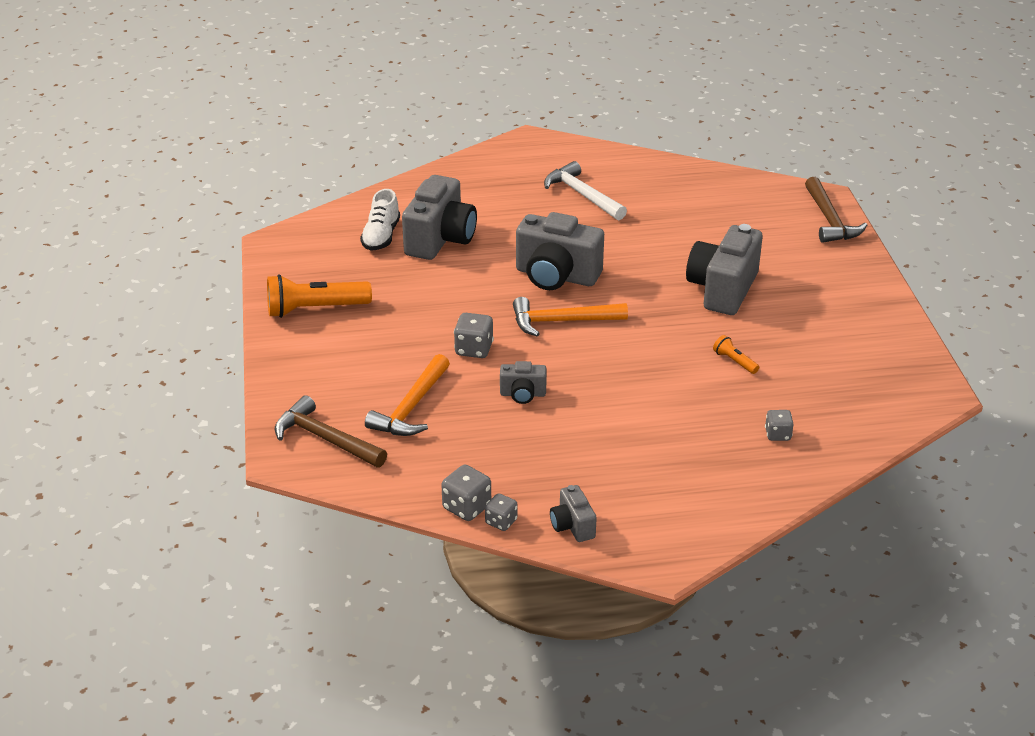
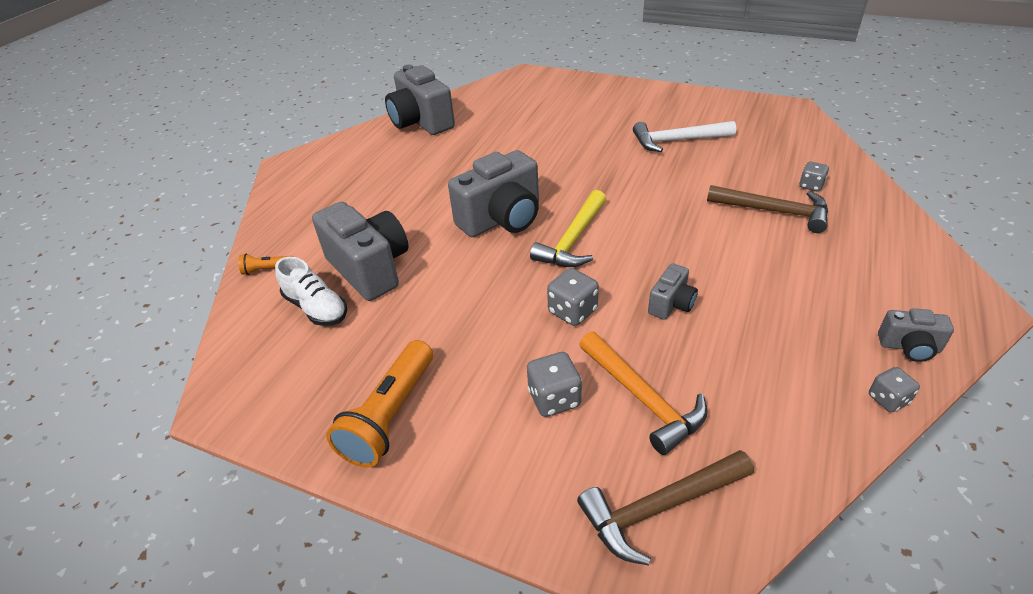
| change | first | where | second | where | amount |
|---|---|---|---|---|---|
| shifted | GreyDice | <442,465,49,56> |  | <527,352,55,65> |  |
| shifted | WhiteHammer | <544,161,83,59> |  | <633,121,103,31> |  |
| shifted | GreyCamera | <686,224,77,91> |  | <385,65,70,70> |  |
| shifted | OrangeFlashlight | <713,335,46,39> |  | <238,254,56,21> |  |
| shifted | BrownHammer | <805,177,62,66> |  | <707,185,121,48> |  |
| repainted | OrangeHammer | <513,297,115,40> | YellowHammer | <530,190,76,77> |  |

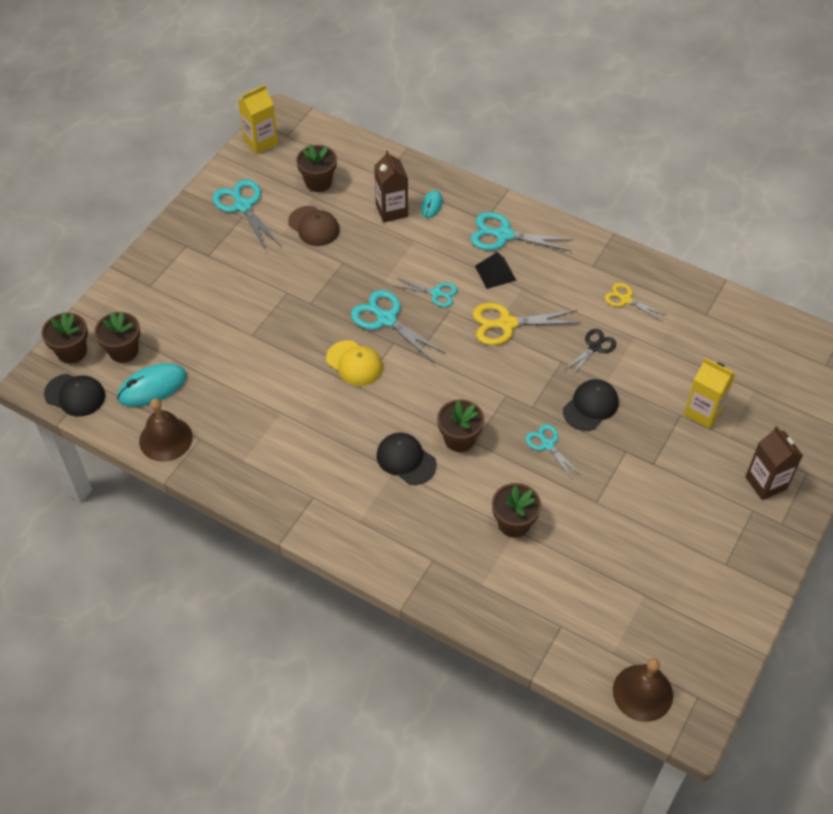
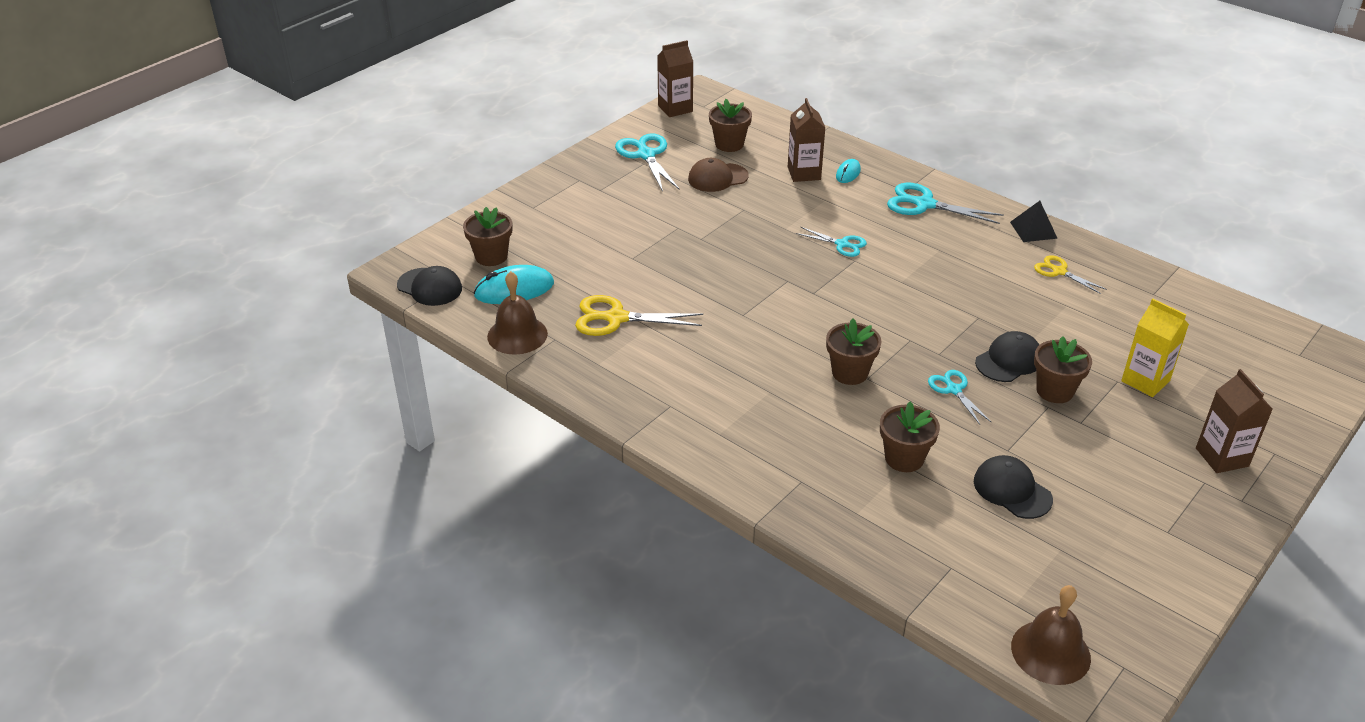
| change | first | where | second | where | amount |
|---|---|---|---|---|---|
| gone | YellowCap | <326,340,57,46> |  |  |  |
| gone | TurquoiseScissors | <351,290,95,73> |  |  |  |
| gone | BlackScissors | <564,329,52,47> |  |  |  |
| shifted | BrownFlowerPot | <42,312,46,52> |  | <1034,336,58,67> |  |
| shifted | BlackCap | <376,432,61,53> |  | <974,455,79,64> |  |
| shifted | YellowScissors | <473,303,108,42> |  | <575,295,128,41> |  |
| shifted | BlackPyramid | <475,252,42,37> |  | <1010,201,48,41> |  |
| repainted | YellowCarton | <238,85,40,69> | BrownCarton | <657,40,36,77> |  |
| rotated | BrownCap | <288,206,52,40> |  | <688,158,61,34> | 105 degrees clockwise |

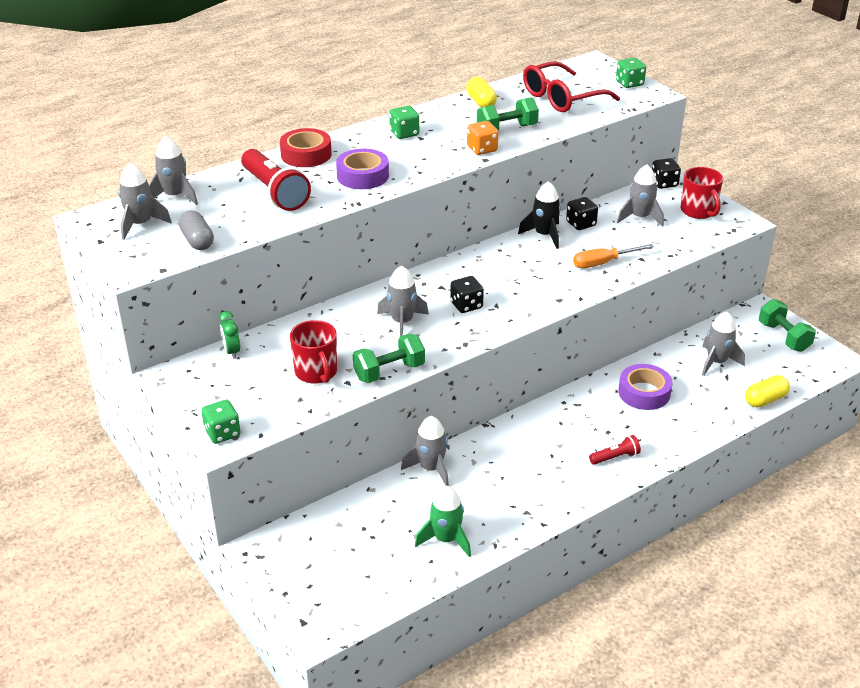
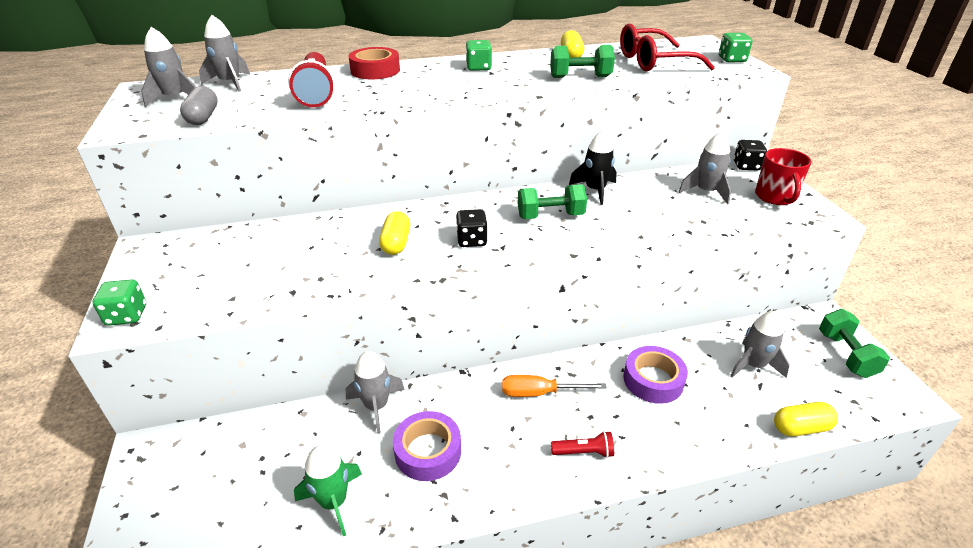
| change | first | where | second | where | amount |
|---|---|---|---|---|---|
| gone | GreenClock | <219,311,21,48> |  |  |  |
| gone | RedMug | <290,320,47,64> |  |  |  |
| gone | OrangeDice | <467,121,31,34> |  |  |  |
| gone | BlackDice | <566,197,32,33> |  |  |  |
| shifted | PurpleTape | <336,148,53,41> |  | <393,411,68,70> |  |
| shifted | GreenDumbbell | <353,334,72,49> |  | <518,184,69,35> |  |
| shifted | OrangeScrewdriver | <573,244,81,24> |  | <502,375,105,22> |  |
| swapped | GreyRocket | <377,266,52,70> | YellowCapsule | <379,211,31,44> |  |

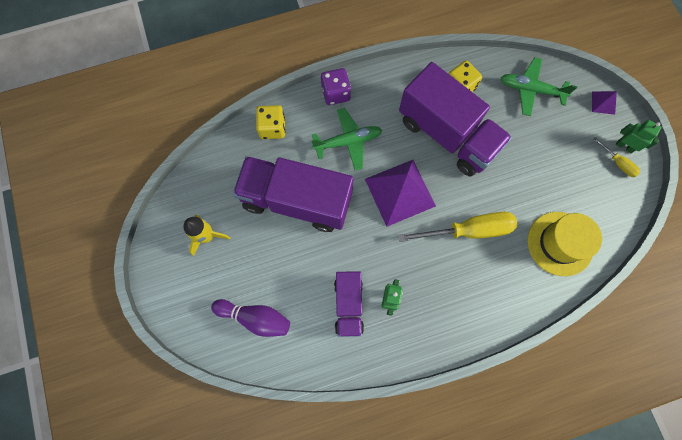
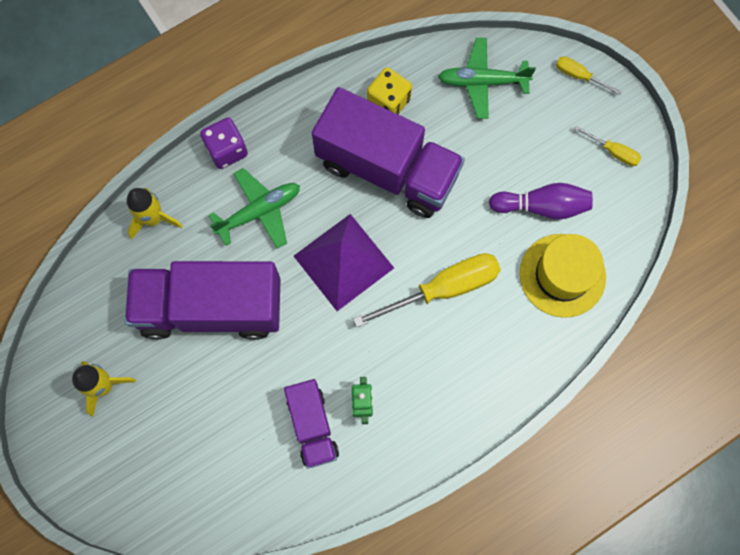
| change | first | where | second | where | amount |
|---|---|---|---|---|---|
| gone | GreenRobot | <616,120,46,33> |  |  |  |
| shifted | PurpleBowlingPin | <211,299,79,38> |  | <489,183,104,37> |  |
| swapped | YellowDice | <256,105,29,34> | YellowRocket | <127,188,55,52> |  |
| swapped | PurplePyramid | <592,91,25,24> | YellowScrewdriver | <556,56,66,39> |  |

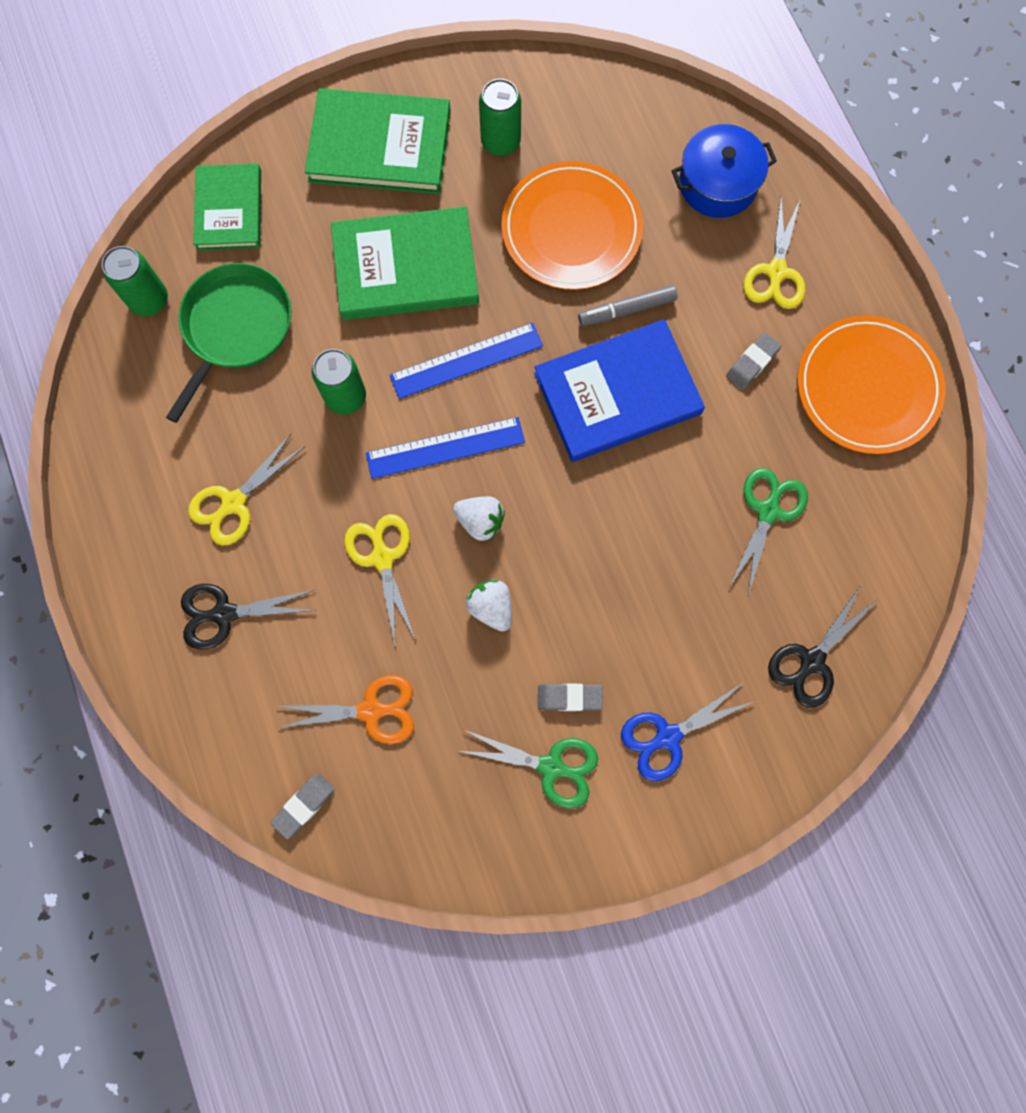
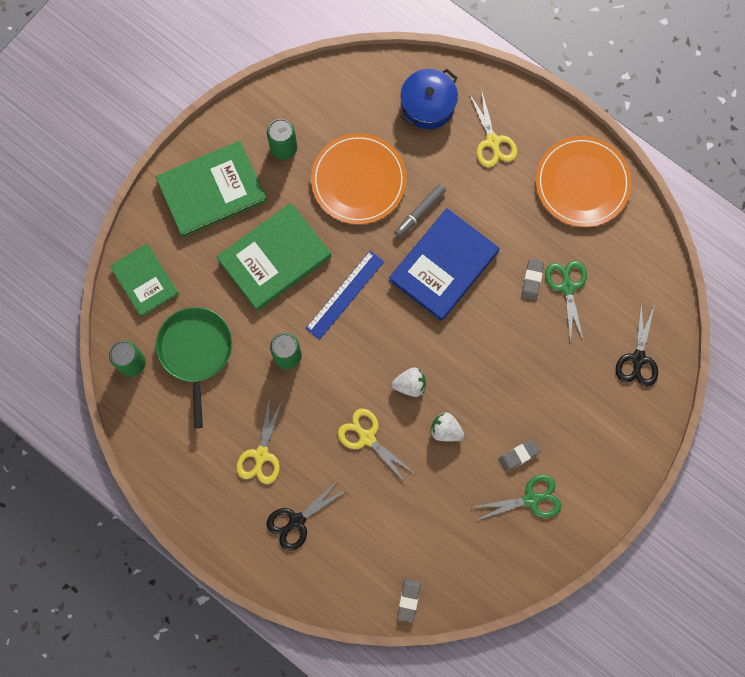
| change | first | where | second | where | amount |
|---|---|---|---|---|---|
| gone | OrangeScissors | <278,675,136,69> |  |  |  |
| gone | BlueRuler | <366,417,159,62> |  |  |  |
| gone | BlueScissors | <621,683,134,98> |  |  |  |
| shifted | GreyEraser | <726,332,56,58> |  | <521,259,23,41> |  |

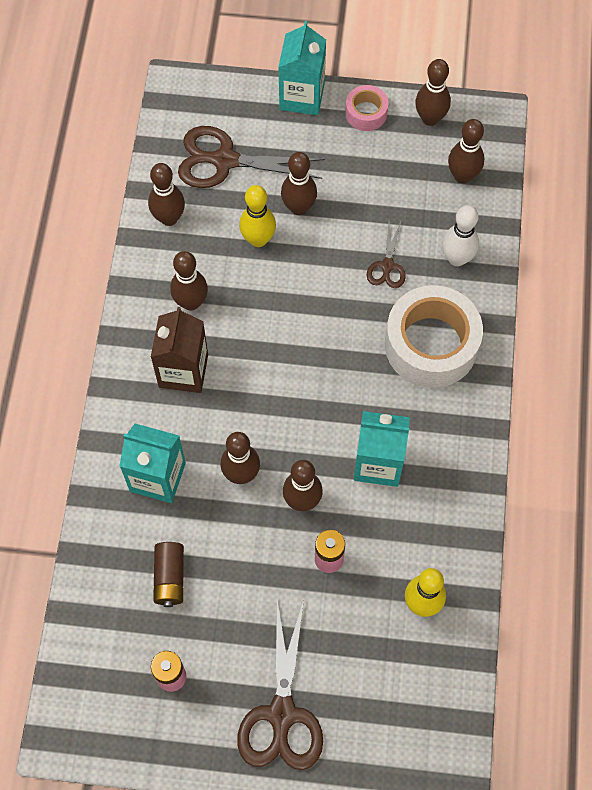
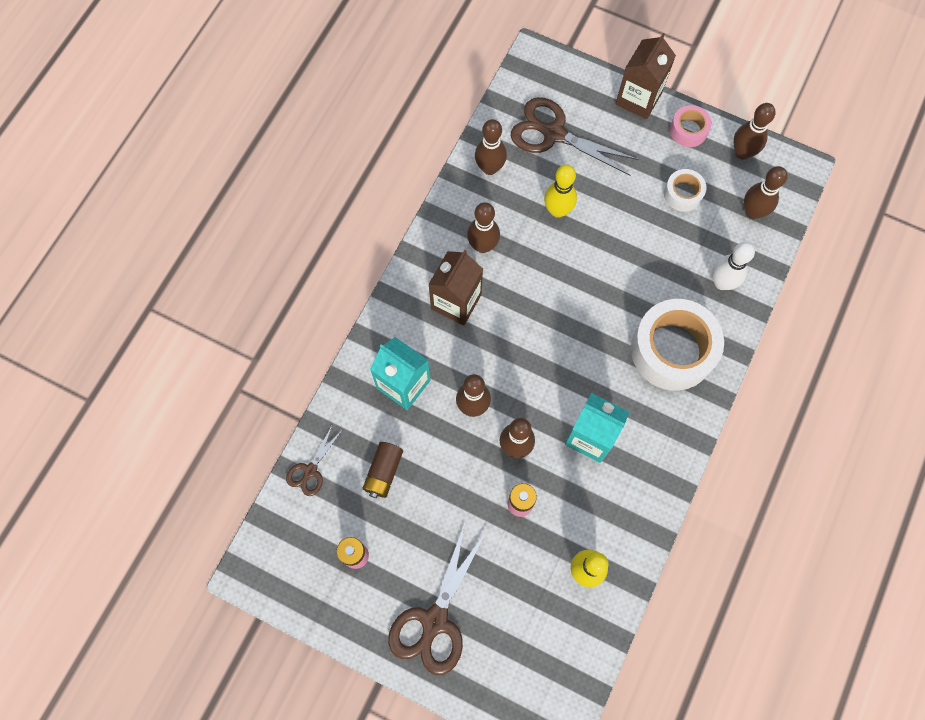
| change | first | where | second | where | amount |
|---|---|---|---|---|---|
| gone | BrownBowlingPin | <281,152,36,63> |  |  |  |
| new |  |  | WhiteTape | <664,169,42,43> |  |
| shifted | BrownScissors | <367,222,39,66> |  | <286,424,55,72> |  |
| repainted | TurquoiseCarton | <278,21,48,94> | BrownCarton | <616,33,60,86> |  |

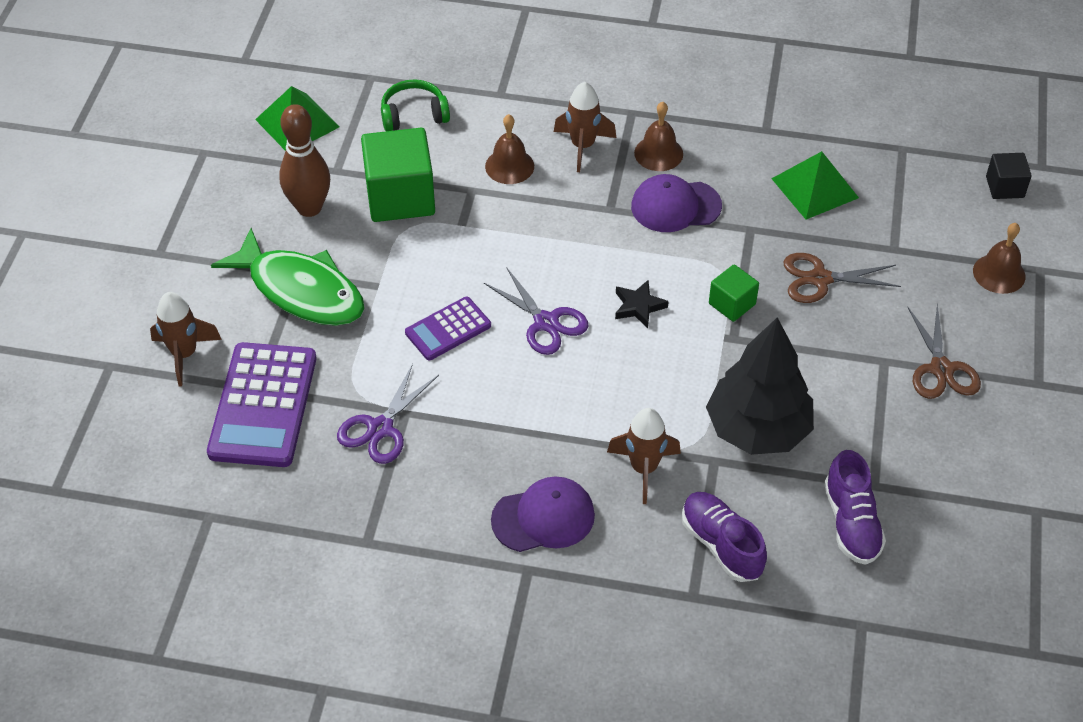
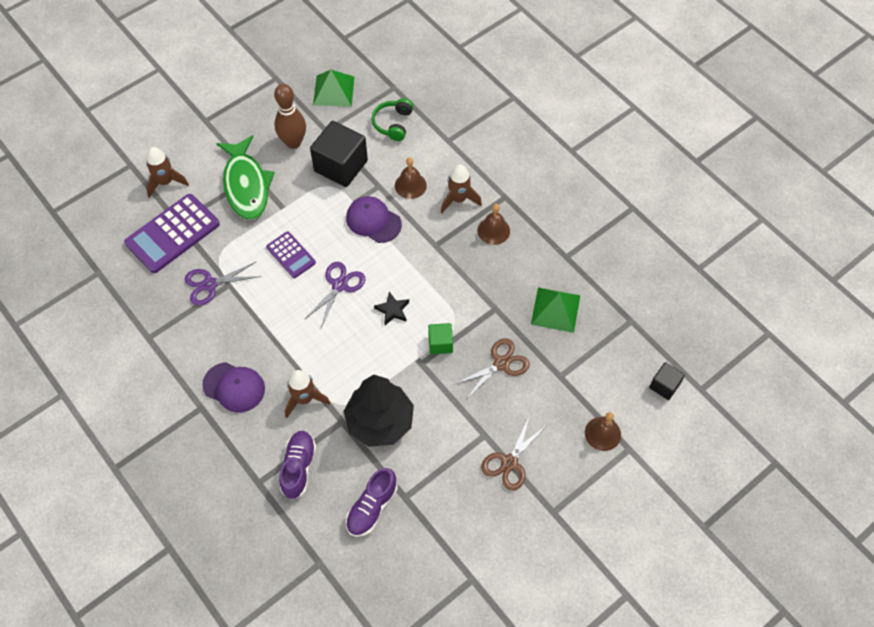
| change | first | where | second | where | amount |
|---|---|---|---|---|---|
| shifted | PurpleCap | <631,174,91,58> |  | <346,196,56,47> |  |
| repainted | GreenCube | <361,128,74,94> | BlackCube | <310,121,58,66> |  |
| rotated | GreenHeadphones | <381,79,69,52> |  | <372,98,41,43> | 105 degrees counterclockwise |
| rotated | PurpleCalculator | <405,297,86,63> |  | <266,232,50,46> | 135 degrees counterclockwise |
| rotated | PurpleScissors | <484,267,104,88> |  | <304,262,62,65> | 150 degrees counterclockwise |
| rotated | BrownScissors | <783,253,118,50> |  | <453,339,77,59> | 105 degrees clockwise |

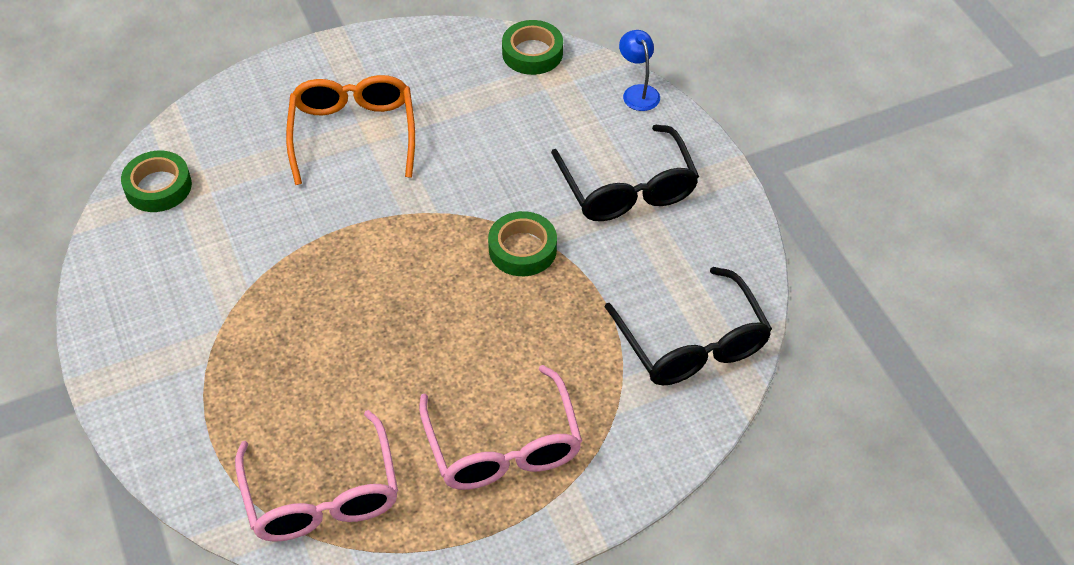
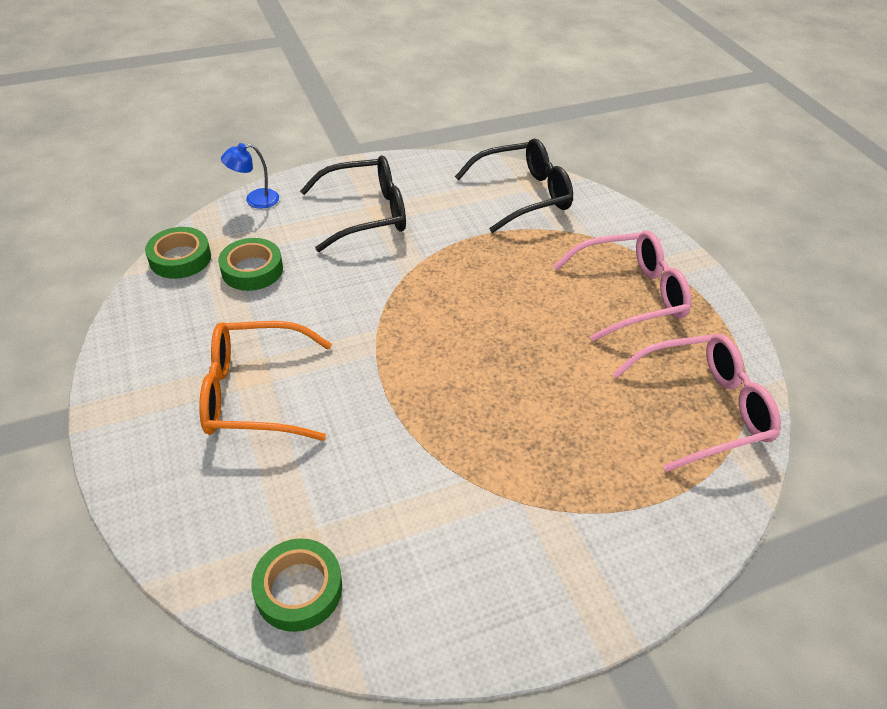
| change | first | where | second | where | amount |
|---|---|---|---|---|---|
| shifted | GreenTape | <488,211,69,65> |  | <218,238,65,53> |  |

